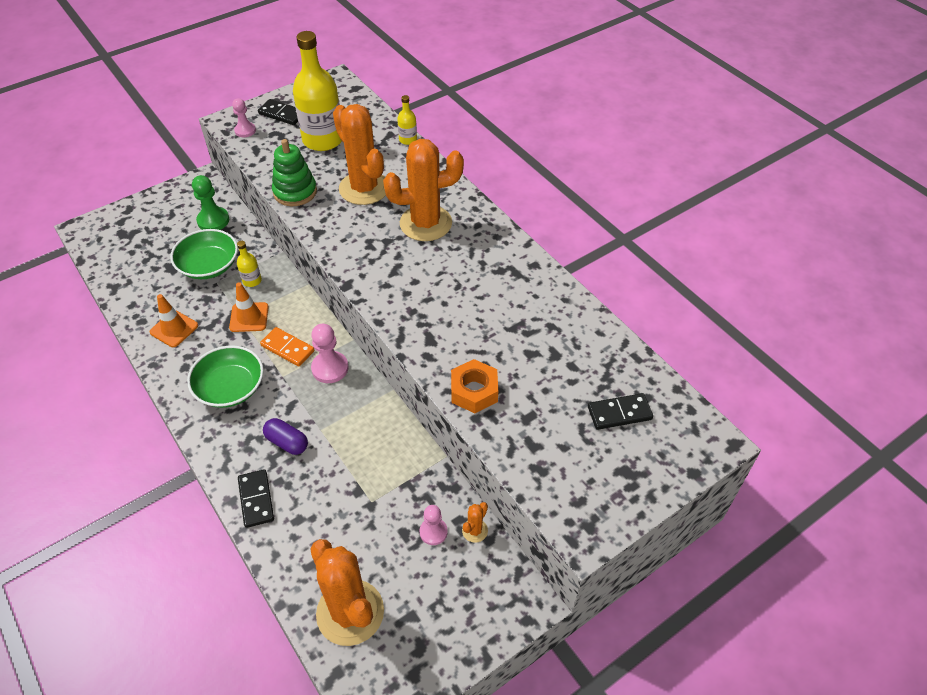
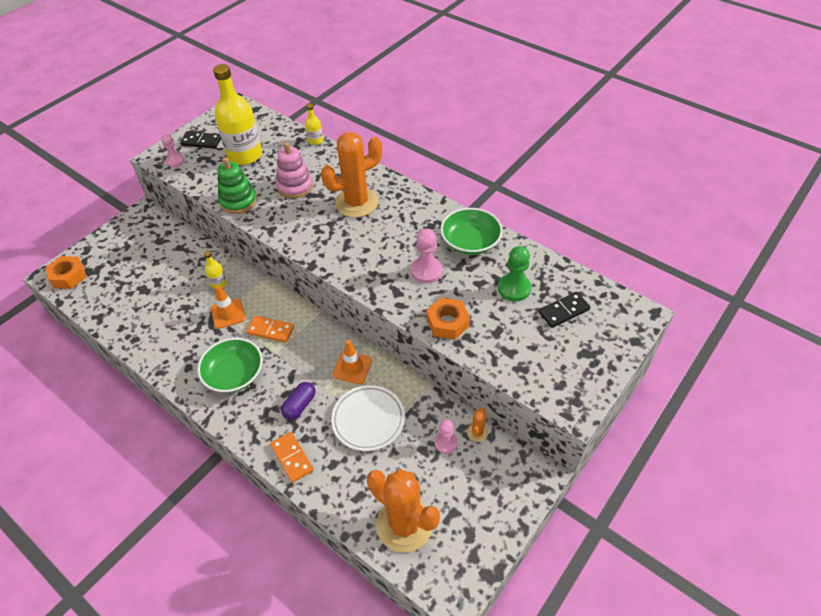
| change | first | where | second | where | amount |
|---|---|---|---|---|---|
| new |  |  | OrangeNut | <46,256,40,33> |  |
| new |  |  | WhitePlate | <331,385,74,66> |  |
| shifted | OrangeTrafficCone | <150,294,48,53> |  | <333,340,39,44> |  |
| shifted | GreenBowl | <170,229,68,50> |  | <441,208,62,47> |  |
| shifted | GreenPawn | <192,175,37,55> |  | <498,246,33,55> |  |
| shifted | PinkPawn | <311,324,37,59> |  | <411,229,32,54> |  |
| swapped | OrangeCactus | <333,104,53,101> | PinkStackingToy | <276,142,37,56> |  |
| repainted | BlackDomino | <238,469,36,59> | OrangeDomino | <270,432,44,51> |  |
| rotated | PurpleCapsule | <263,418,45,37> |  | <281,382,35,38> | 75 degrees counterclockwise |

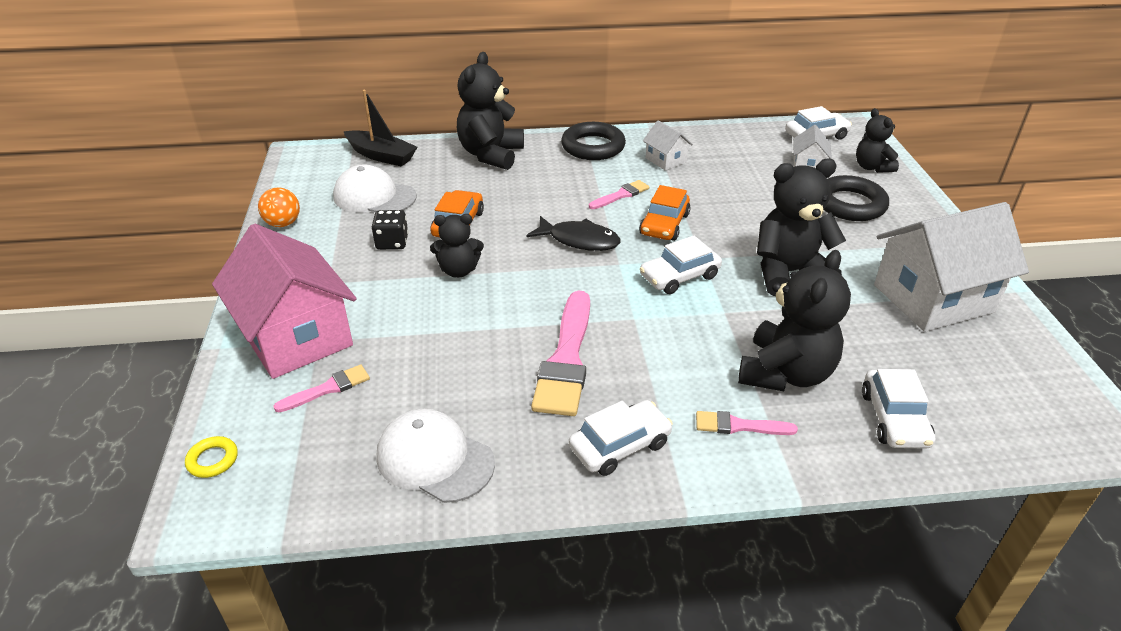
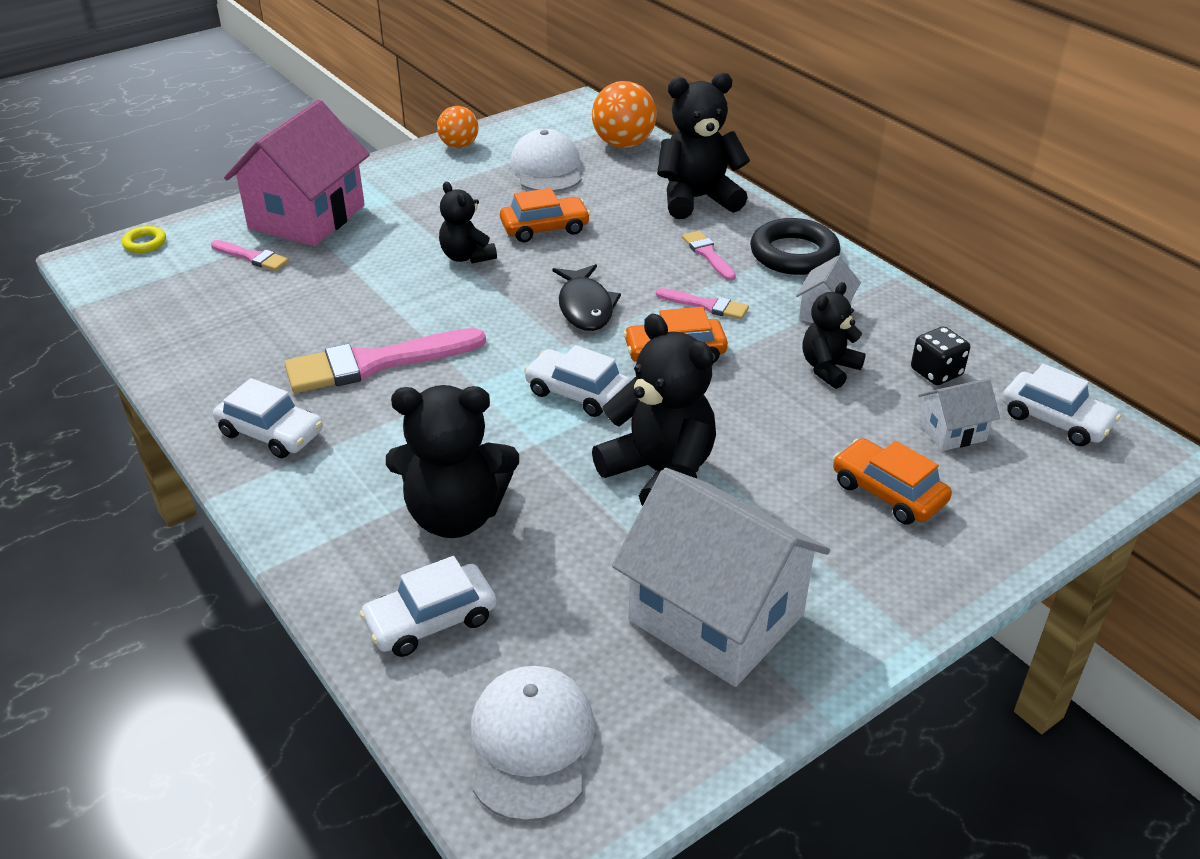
| change | first | where | second | where | amount |
|---|---|---|---|---|---|
| shifted | BlackDice | <371,210,37,40> |  | <911,326,59,59> |  |
| shifted | WhiteCap | <377,409,118,94> |  | <471,666,124,156> |  |
| shifted | PinkBrush | <696,411,102,24> |  | <682,231,54,50> |  |
| shifted | BlackTeddyBear | <856,108,43,65> |  | <802,282,64,107> |  |
| swapped | BlackBoat | <344,90,73,77> | OrangeBall | <592,81,65,67> |  |
| swapped | BlackRing | <824,175,65,46> | OrangeCar | <833,438,119,86> |  |

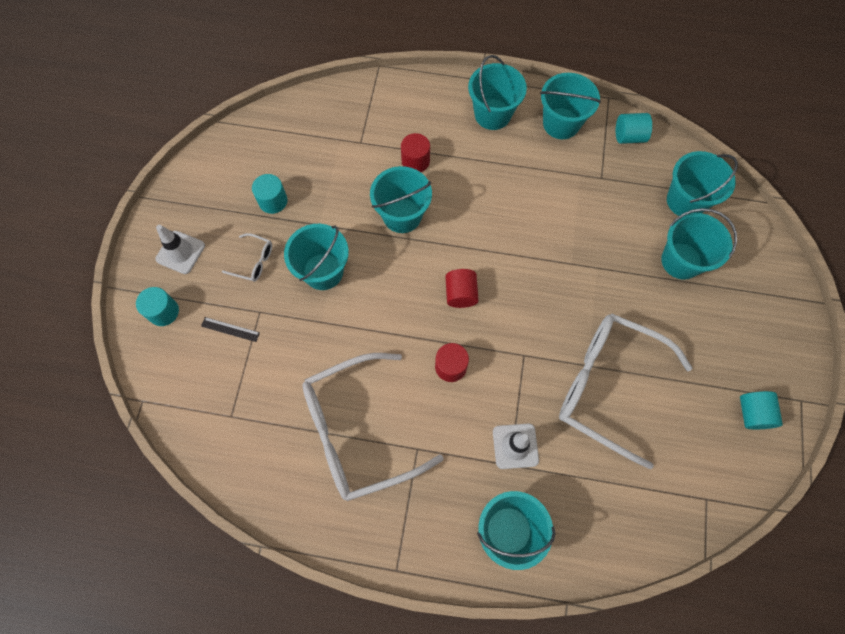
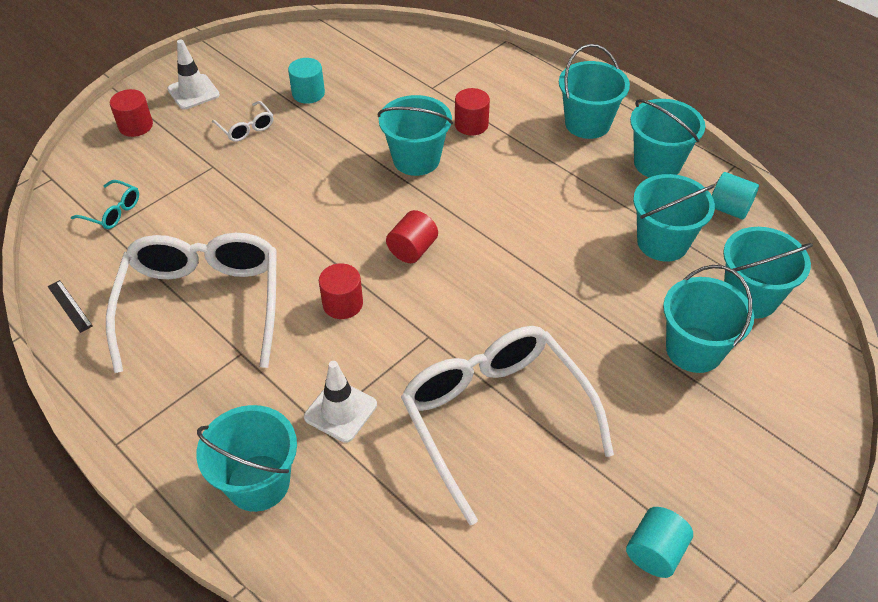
| change | first | where | second | where | amount |
|---|---|---|---|---|---|
| new |  |  | TurquoiseGlasses | <71,180,68,49> |  |
| shifted | BlackRuler | <201,317,59,25> |  | <48,280,45,53> |  |
| shifted | TurquoiseBucket | <284,224,65,66> |  | <633,174,82,87> |  |
| repainted | TurquoiseCylinder | <136,287,43,39> | RedCylinder | <110,89,43,48> |  |
| rotated | WhiteGlasses | <303,353,141,148> |  | <106,233,171,140> | 75 degrees clockwise |

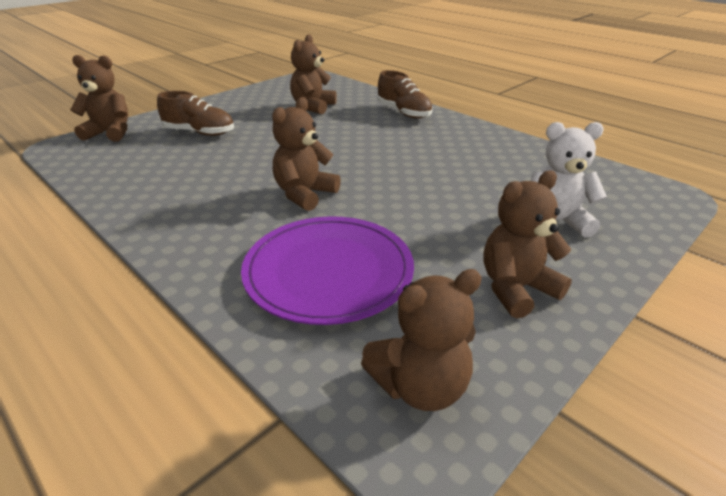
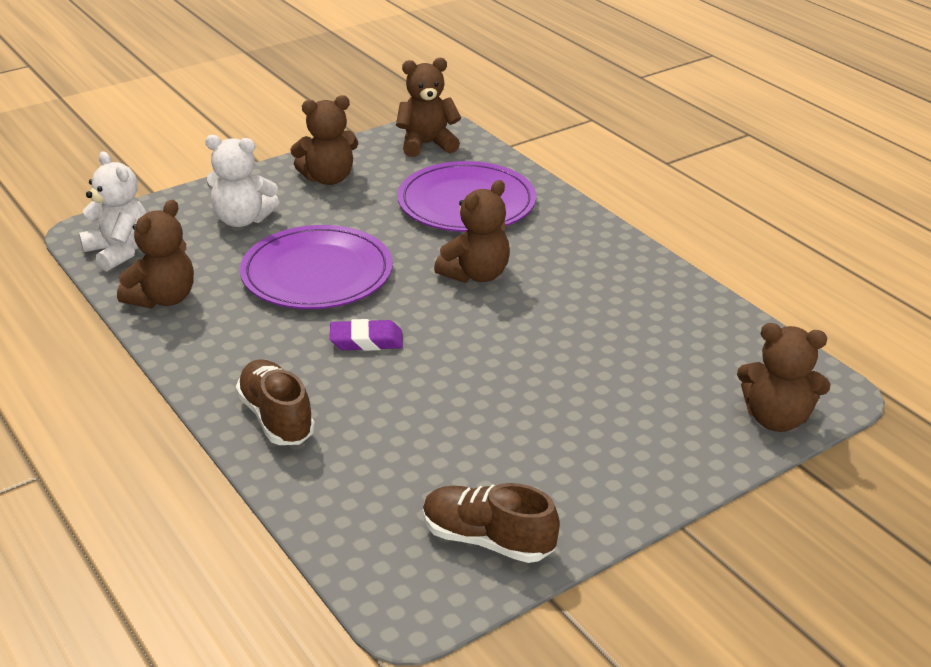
| change | first | where | second | where | amount |
|---|---|---|---|---|---|
| new |  |  | WhiteTeddyBear | <79,151,67,120> |  |
| new |  |  | PurplePlate | <240,225,153,84> |  |
| new |  |  | PurpleEraser | <330,319,73,32> |  |
| shifted | BrownShoe | <157,91,77,45> |  | <423,483,137,80> |  |
| shifted | BrownTeddyBear | <290,34,47,80> |  | <117,200,77,108> |  |

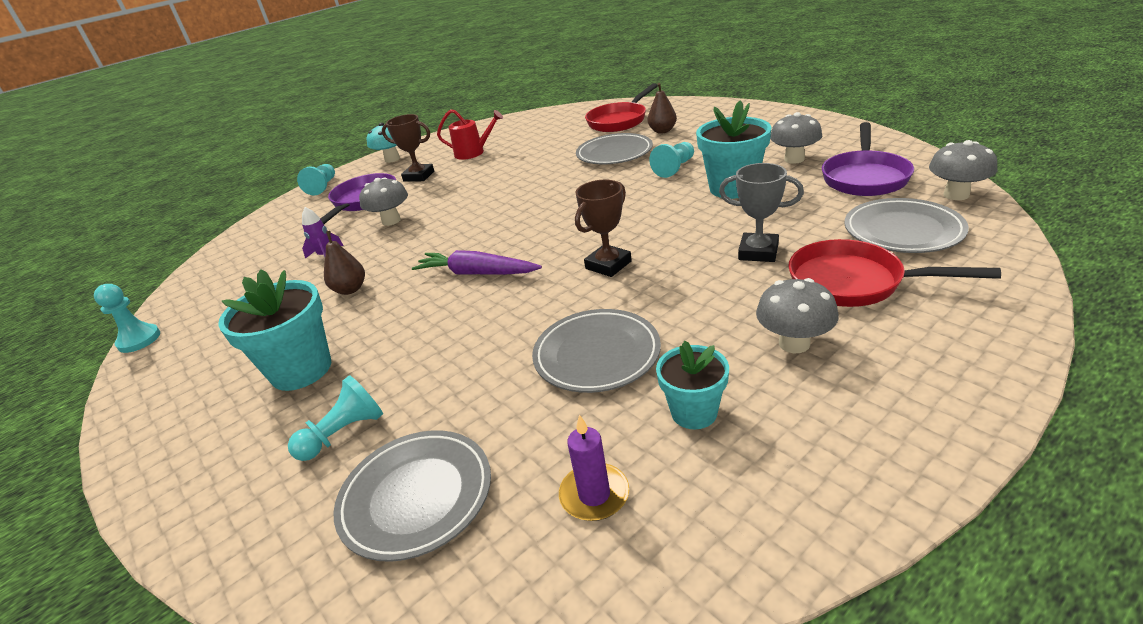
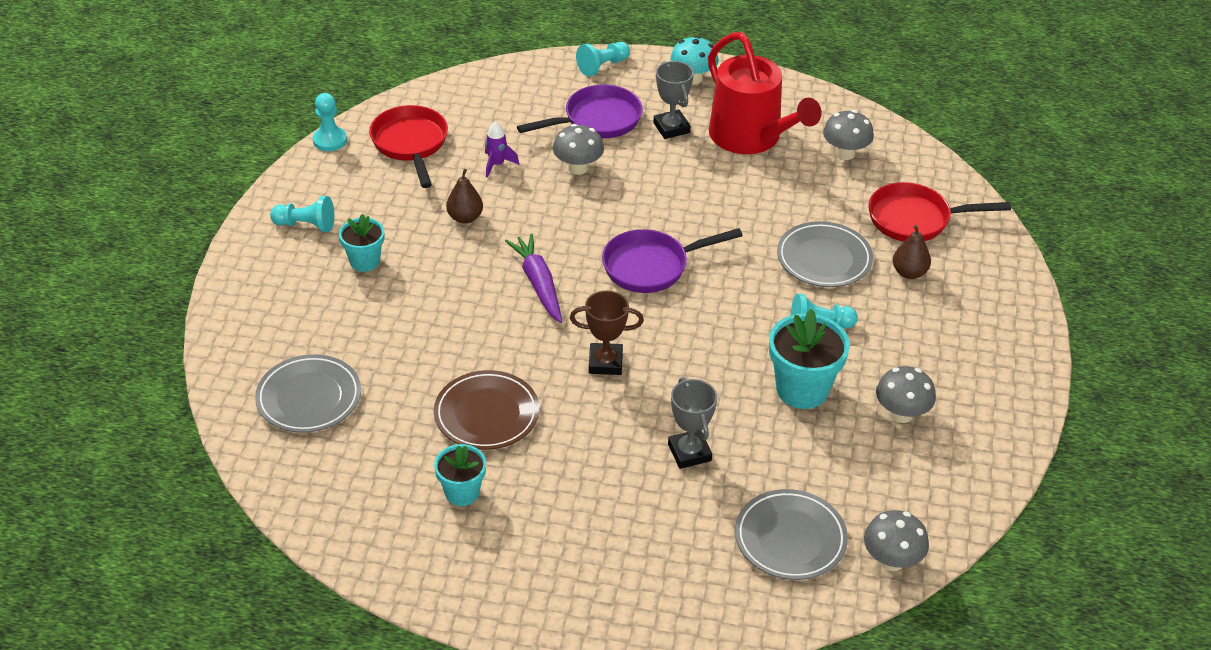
| change | first | where | second | where | amount |
|---|---|---|---|---|---|
| gone | PurpleCandle | <559,414,70,107> |  |  |  |
| shifted | TurquoisePawn | <288,375,95,86> |  | <270,196,64,36> |  |
| shifted | GreyMushroom | <756,278,83,75> |  | <823,110,51,50> |  |
| shifted | RedPan | <788,239,213,68> |  | <369,105,79,83> |  |
| shifted | PurplePan | <822,122,92,74> |  | <602,228,141,65> |  |
| repainted | BrownTrophy | <382,114,52,68> | GreyTrophy | <653,61,41,78> |  |
| repainted | GreyPlate | <532,309,129,84> | BrownPlate | <434,370,105,80> |  |
| scaled | TurquoiseFlowerPot | <218,269,113,122> |  | <339,214,45,58> | x0.61 |
| scaled | RedWateringCan | <437,109,66,51> |  | <708,32,113,122> | x1.90 |

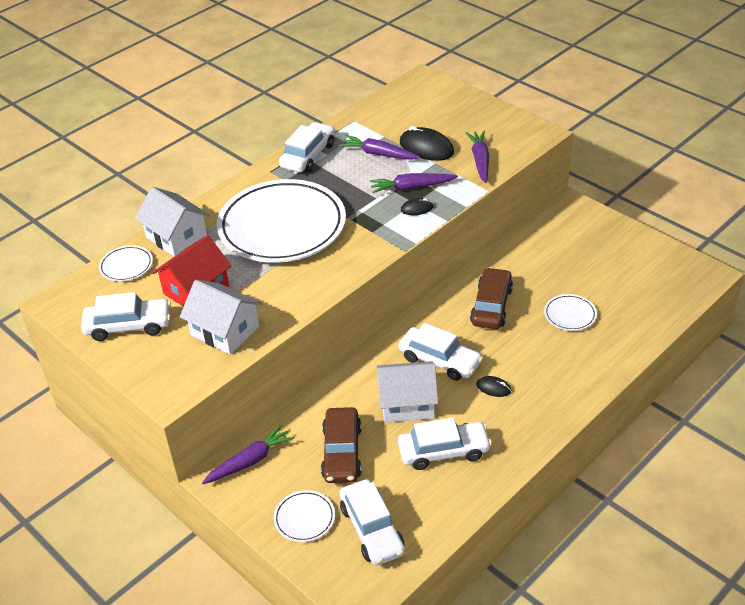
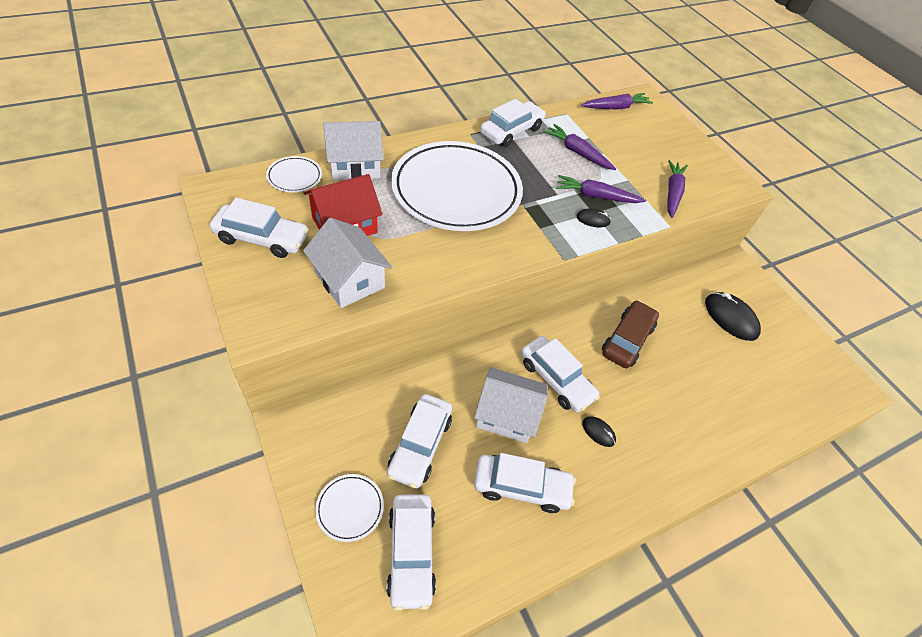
| change | first | where | second | where | amount |
|---|---|---|---|---|---|
| gone | WhitePlate | <544,294,53,37> |  |  |  |
| shifted | PurpleCarrot | <202,424,93,60> |  | <581,93,72,17> |  |
| shifted | BlackMouse | <400,126,54,35> |  | <705,292,56,49> |  |
| repainted | BrownCar | <321,407,41,76> | WhiteCar | <387,394,65,94> |  |
| rotated | WhiteHouse | <135,187,75,70> |  | <323,121,61,59> | 75 degrees counterclockwise |

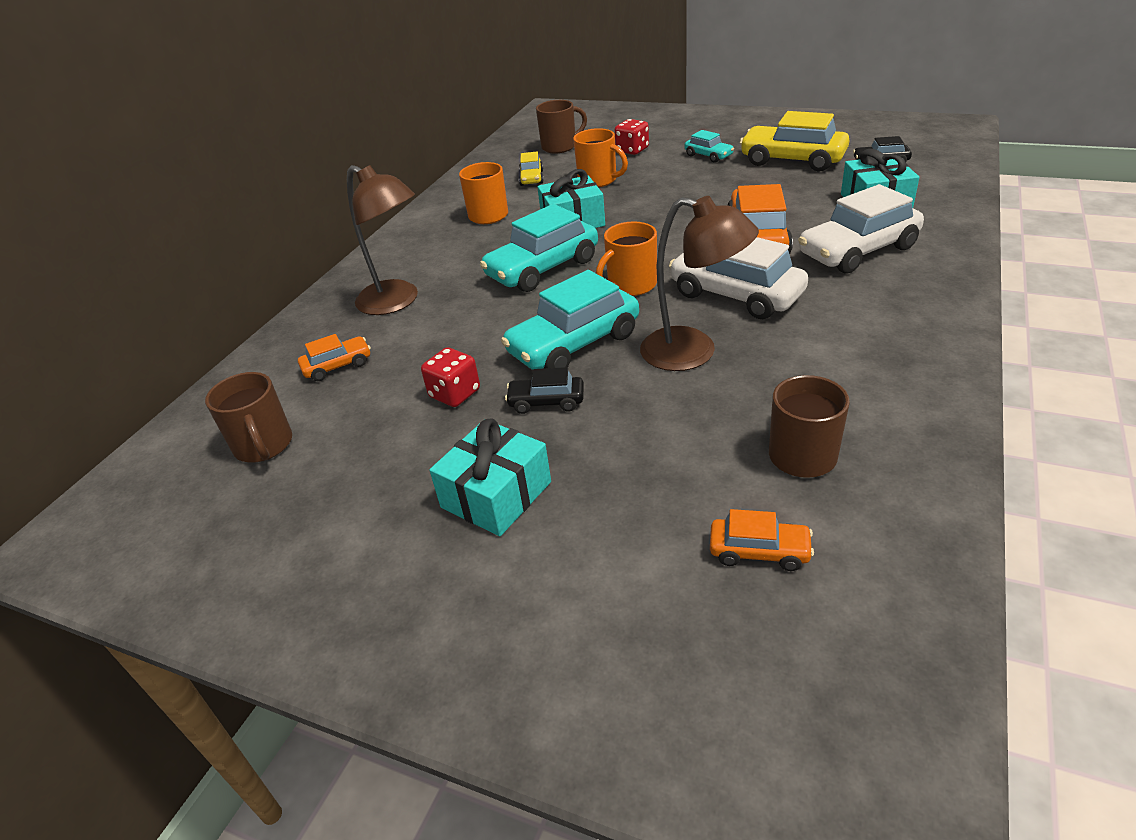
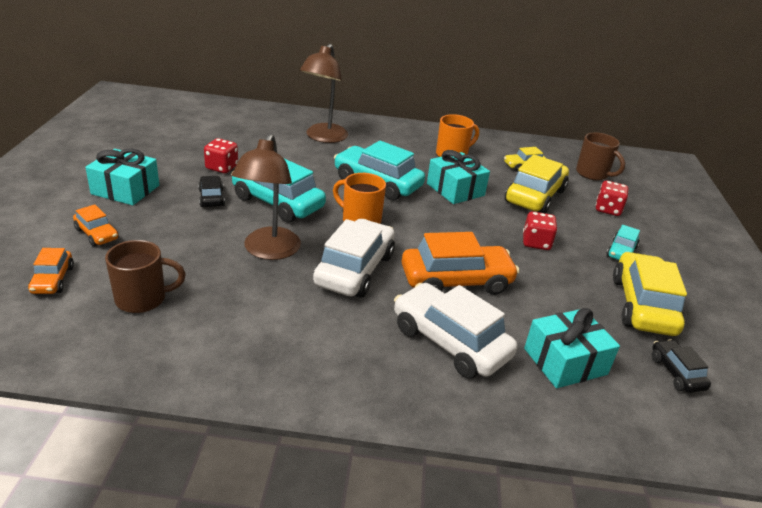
| change | first | where | second | where | amount |
|---|---|---|---|---|---|
| gone | BrownMug | <205,372,87,90> |  |  |  |
| new |  |  | RedDice | <523,211,34,39> |  |
| shifted | OrangeCar | <298,334,73,47> |  | <73,204,46,43> |  |
| swapped | OrangeMug | <573,128,55,59> | YellowCar | <505,154,64,59> |  |

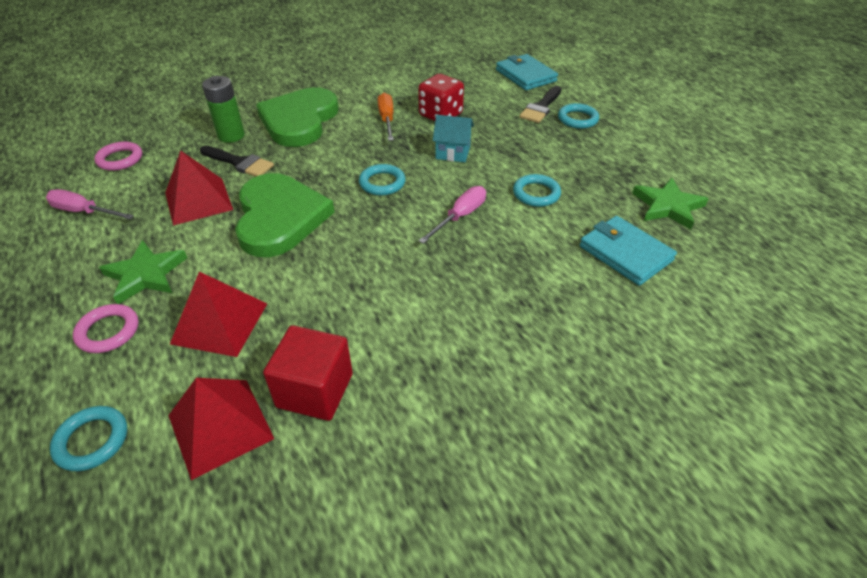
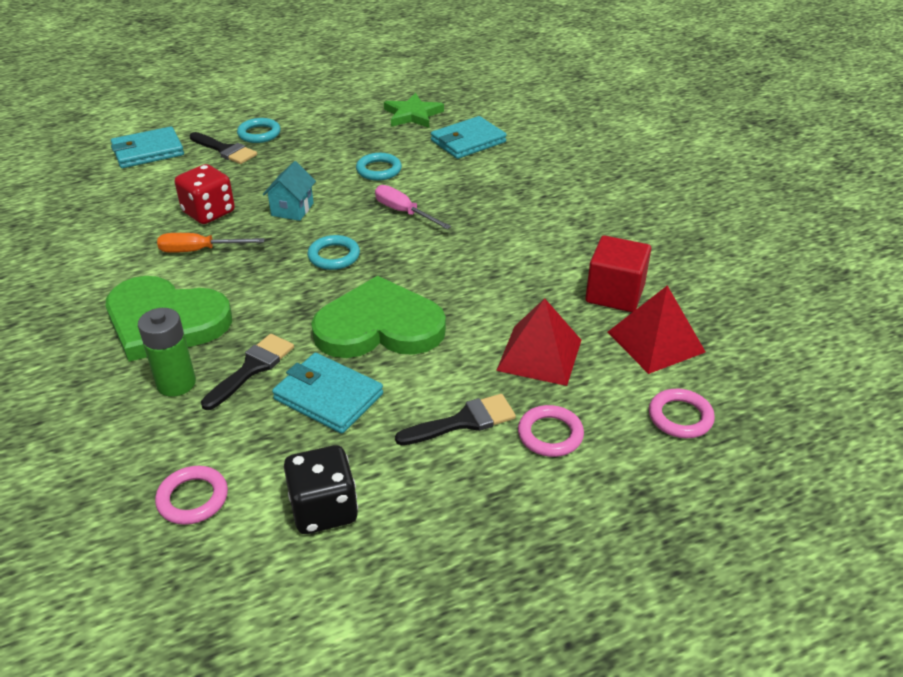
| change | first | where | second | where | amount |
|---|---|---|---|---|---|
| swapped | PinkScrewdriver | <46,189,88,30> | BlackDice | <284,445,74,89> |  |
| swapped | GreenStar | <99,240,88,64> | BlackBrush | <395,394,121,51> |  |
| swapped | RedPyramid | <165,150,68,76> | TurquoiseWallet | <272,353,111,81> |  |
| repainted | TurquoiseRing | <50,406,77,65> | PinkRing | <649,389,66,49> |  |

